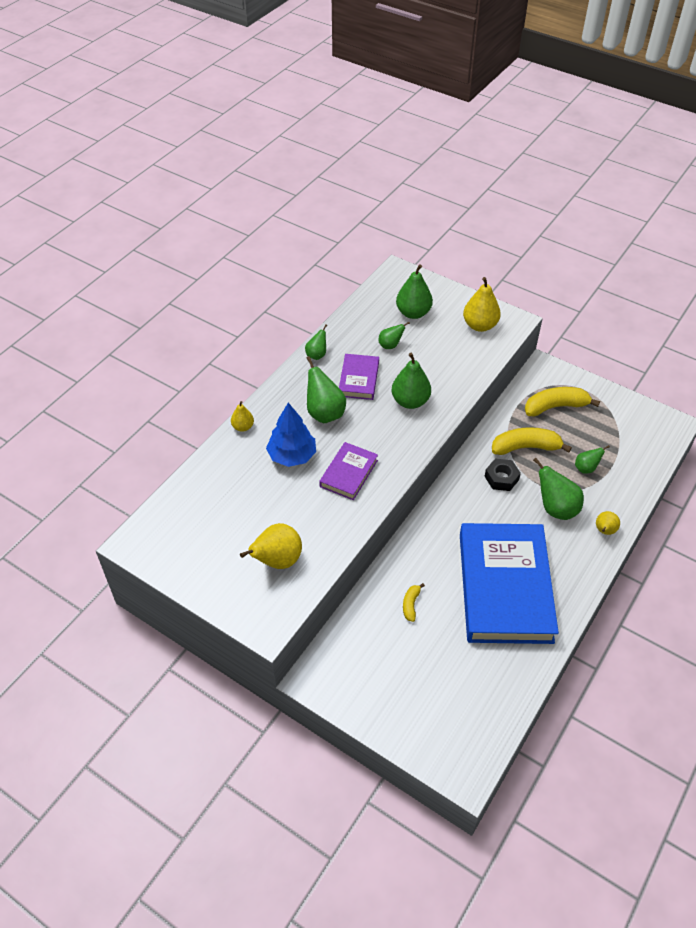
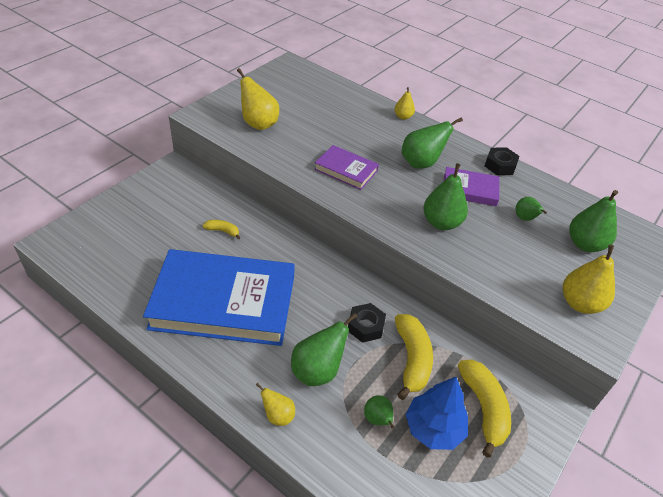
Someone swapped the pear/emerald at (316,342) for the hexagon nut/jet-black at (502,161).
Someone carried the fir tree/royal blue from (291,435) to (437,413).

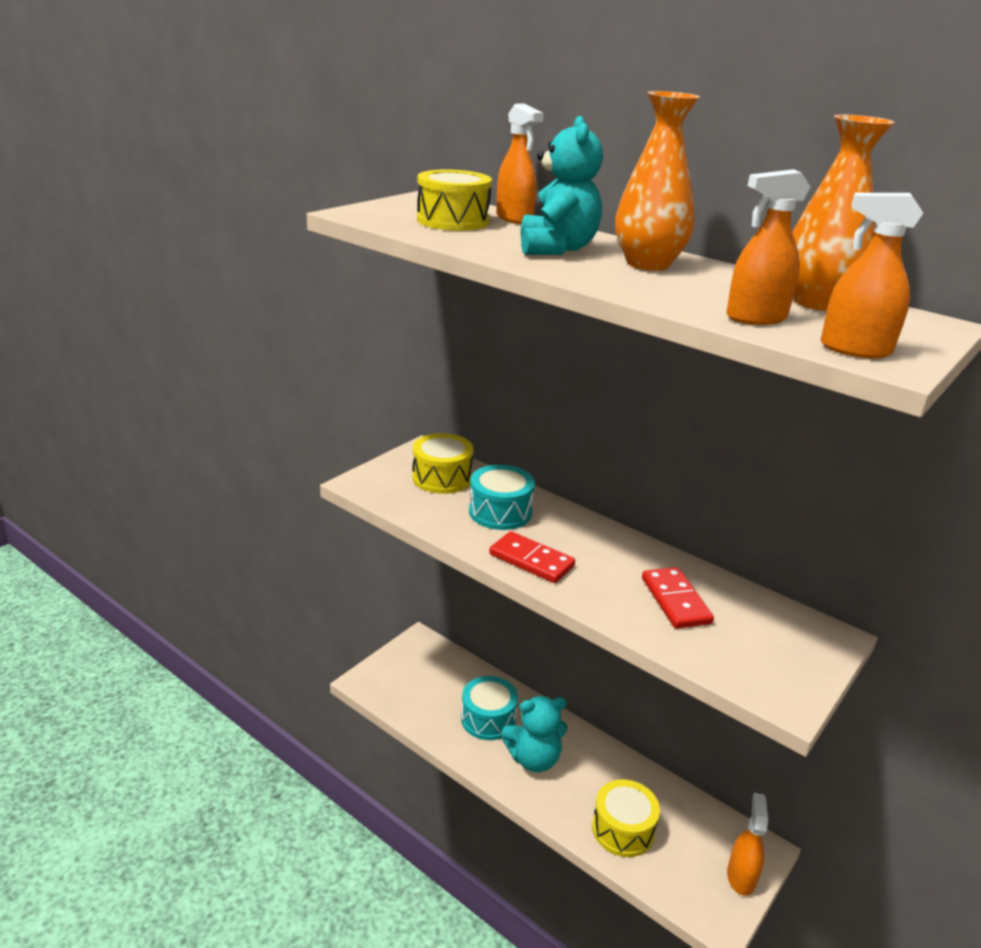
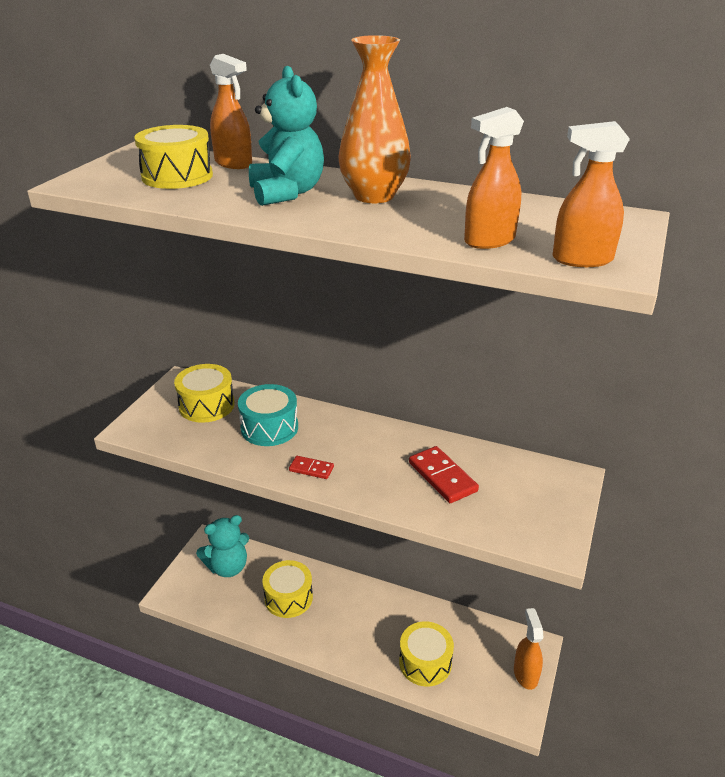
Someone took away the flower vase/orange at (843,213).
Someone scaled the domino piece/red at (532,557) by 0.58.
Someone repainted the toy drum/turquoise at (489,708), which became the toy drum/yellow at (287,589).
Someone carried the teddy/turquoise from (534,734) to (222,546).

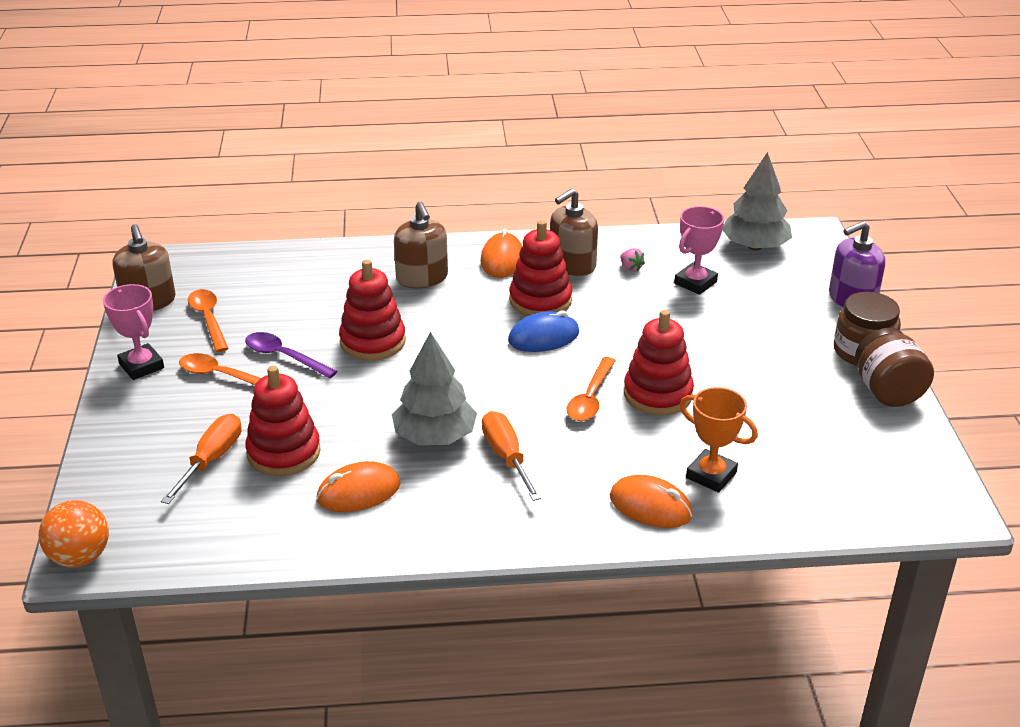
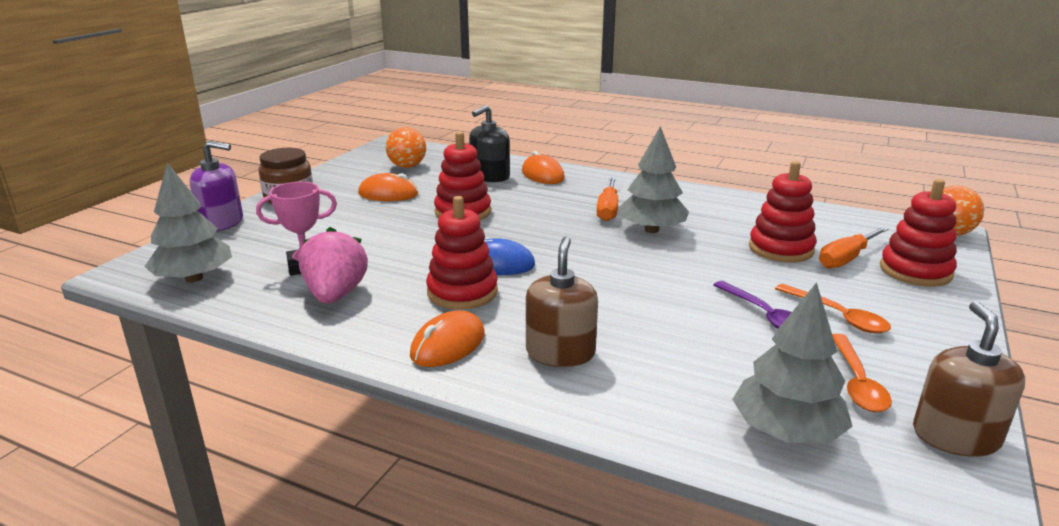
Someone took away the pump bottle/brown at (574,232).
Someone scaled the berry/rose-pink at (632,260) by 2.44.
Someone carried the stacking rings/red from (372,310) to (918,233).
Someone took away the prize cup/rose-pink at (133,332).
Someone took away the jar/brown at (894,367).
Someone took away the tablespoon/orange at (591,389).
Someone swapped the prize cup/orange at (719,440) for the pump bottle/jet-black at (489,143).
Someone carried the computer mouse/orange from (358,486) to (388,187).
Someone put down the sphere/orange at (406,147).
Someone put down the fir tree/grey at (792,363).

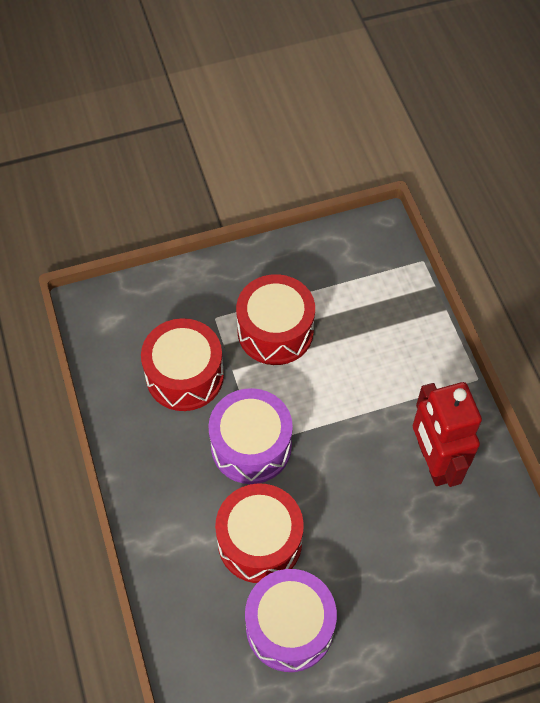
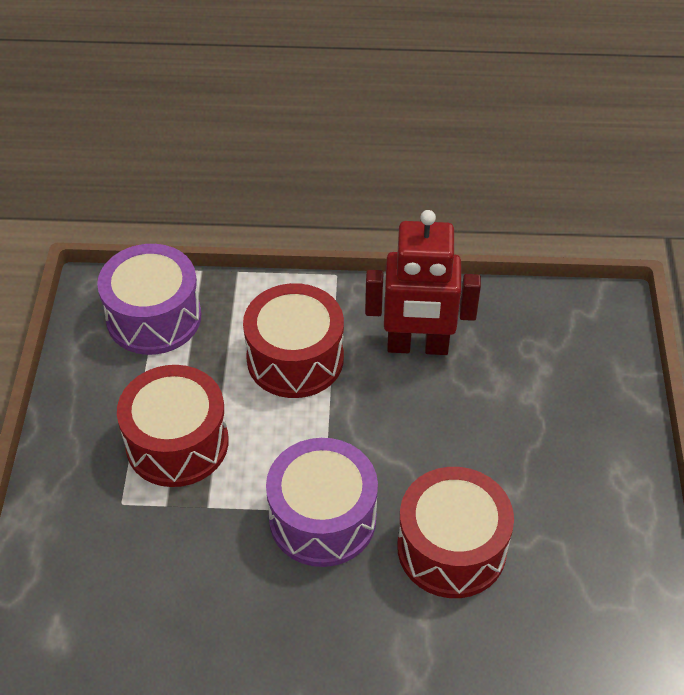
Someone carried the toy drum/red from (182,364) to (293,340).
Someone carried the toy drum/royal purple from (291,620) to (149,299).

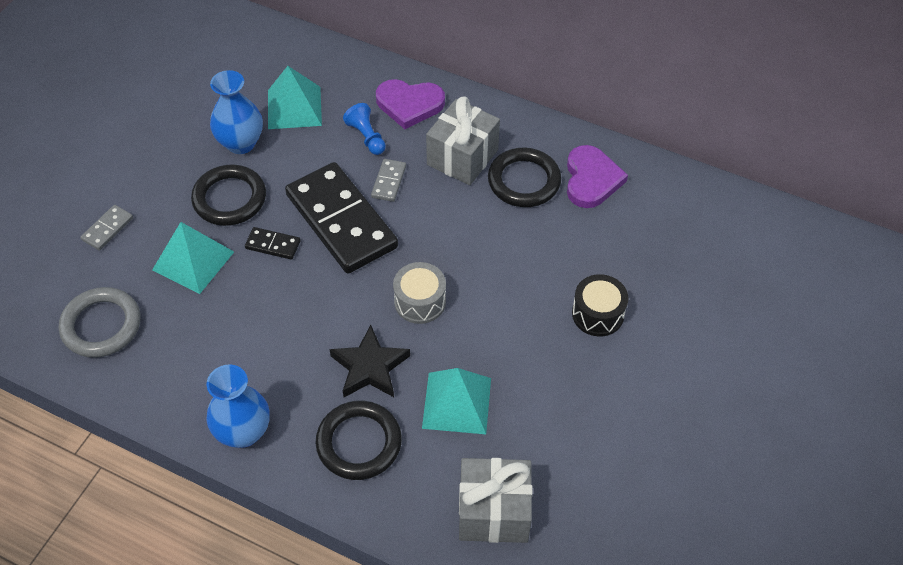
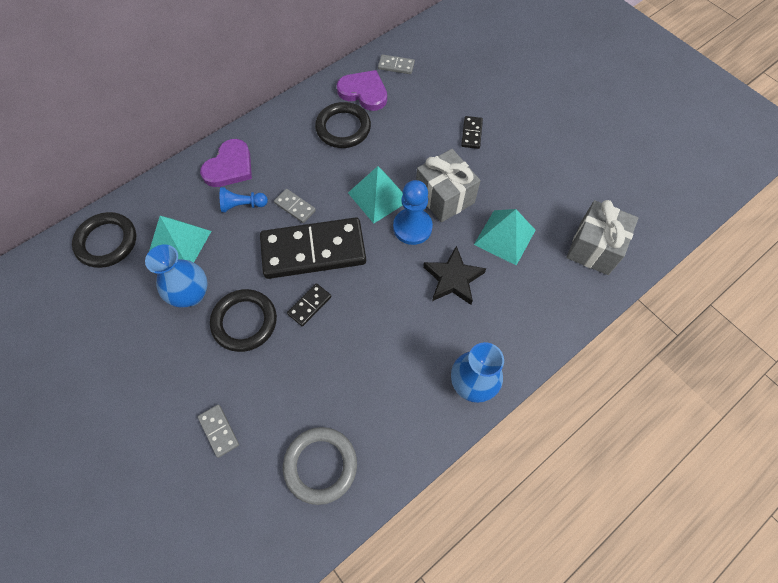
Someone carried the present/grey from (463,140) to (448,185).
Someone carried the pyramid shape/turquoise from (193,258) to (375,194).
Someone swapped the toy drum/grey at (419,293) for the pawn/royal blue at (413,212).
Someone swapped the toy drum/jet-black at (600,305) for the domino piece/jet-black at (472,132).
Someone carried the hoop/jet-black from (358,440) to (104,240).
Someone put down the domino piece/grey at (396,64).

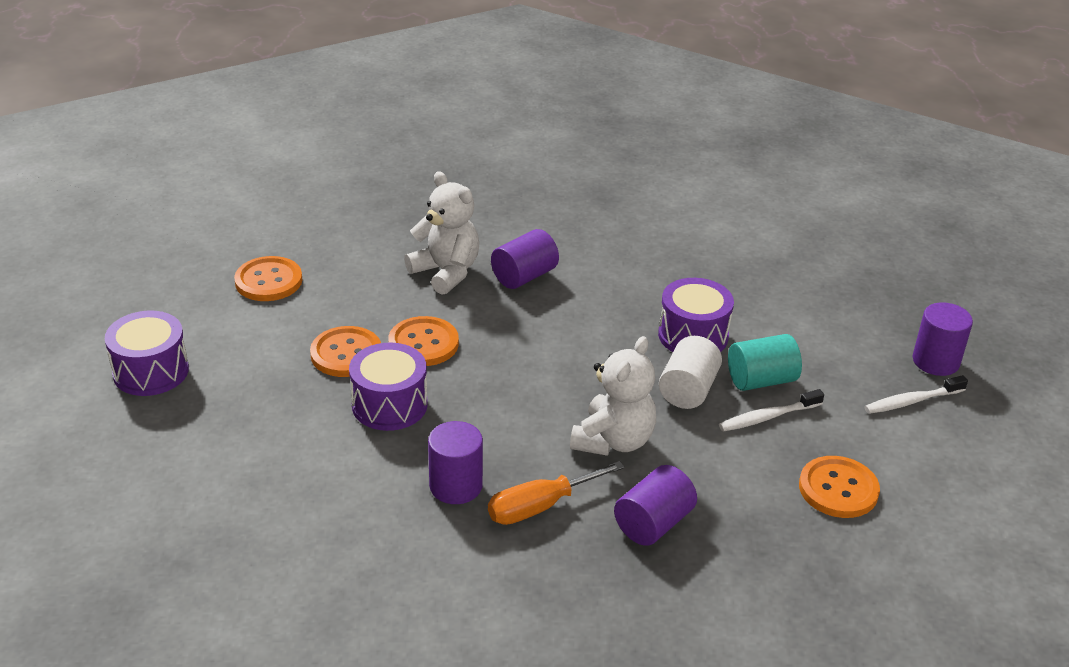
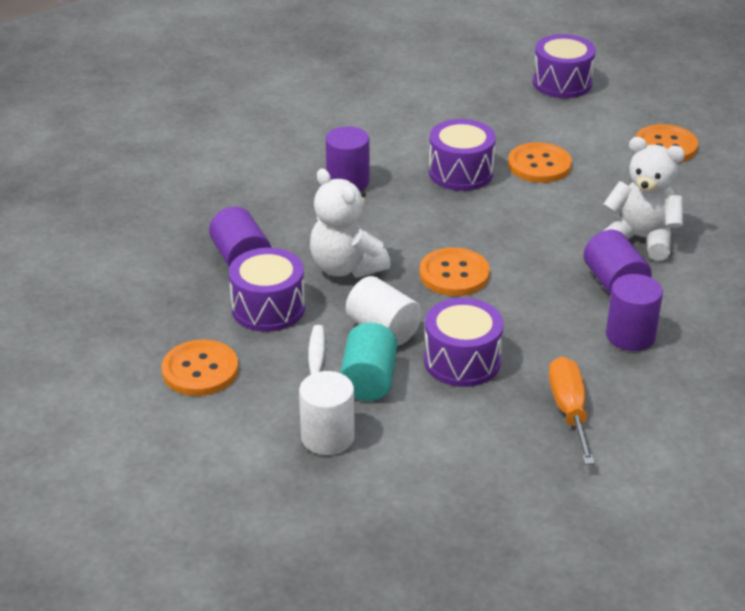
Someone rotated the teddy/white at (441,233) by 135 degrees counterclockwise.
Someone carried the solid cylinder/royal purple from (943,339) to (634,312).
Someone carried the sewing button/orange from (423,341) to (454,271).
Someone took away the toothbrush/white at (916,394).
Someone carried the hand screwdriver/orange from (556,493) to (572,411).
Someone put down the toy drum/royal purple at (267,290).
Someone put down the solid cylinder/white at (327,413).

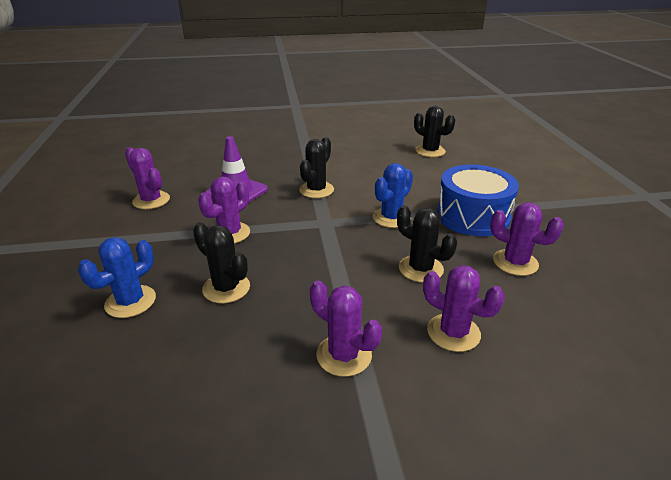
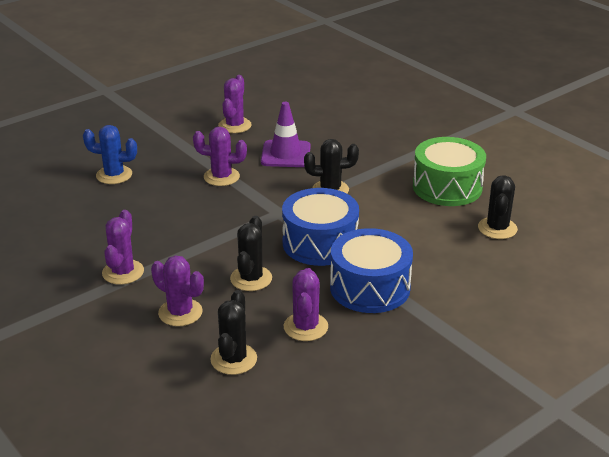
Someone swapped the cactus/royal blue at (393,195) for the toy drum/royal blue at (320,227).
Someone carried the cactus/jet-black from (221,262) to (233,332).
Someone rotated the cactus/royal purple at (464,308) by 60 degrees counterclockwise.
Someone put down the toy drum/emerald at (449,171).

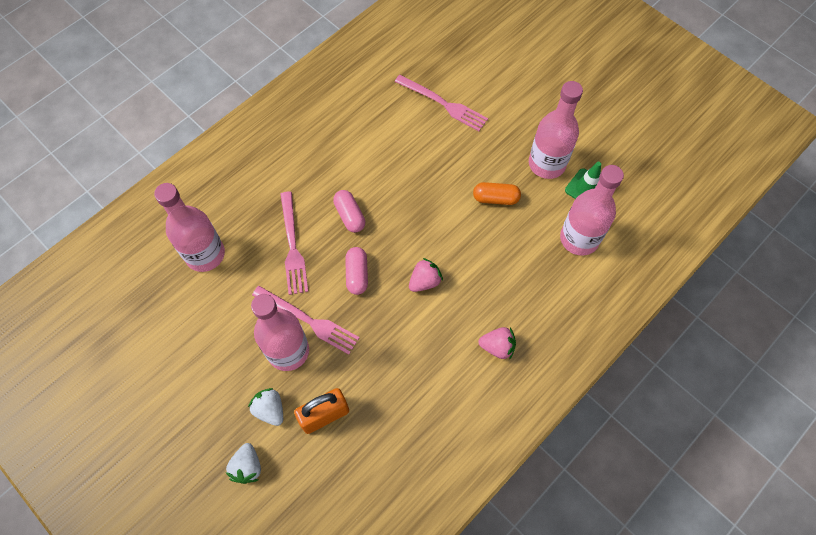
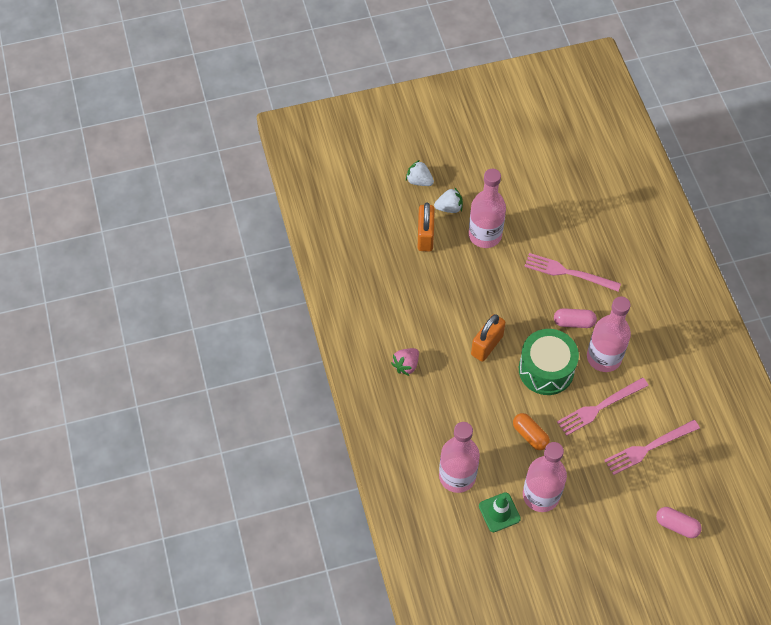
Someone rotated the pill shape/orange at (497,193) by 75 degrees counterclockwise.
Someone carried the drink bottle/rose-pink from (189,227) to (609,334).
Someone carried the pill shape/rose-pink from (356,271) to (679,522).
Someone swapped the berry/rose-pink at (426,275) for the padlock/orange at (488,338).
Someone carried the table fork/rose-pink from (305,320) to (603,406).
Someone put down the toy drum/emerald at (549,362).

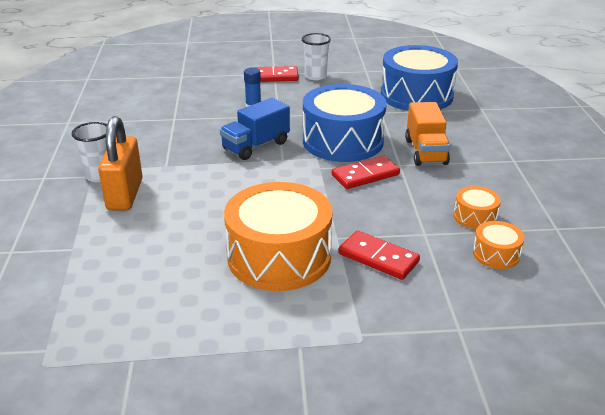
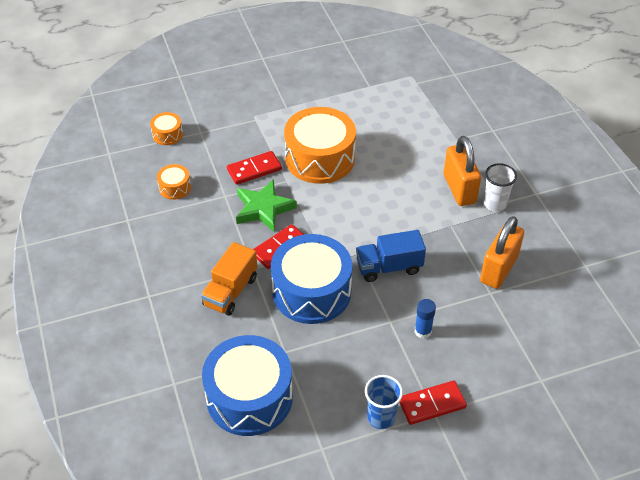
Someone repainted the beaker/white at (316,56), which became the beaker/royal blue at (384,402).
Someone rotated the lorry/royal blue at (255,129) by 135 degrees counterclockwise.
Someone rotated the lorry/orange at (427,134) by 135 degrees counterclockwise.
Someone carried the toy drum/orange from (477,208) to (166,128).
Someone rotated the domino piece/red at (379,255) by 45 degrees counterclockwise.
Someone put down the five-pointed star/emerald at (266,205).
Someone put down the padlock/orange at (502,252).

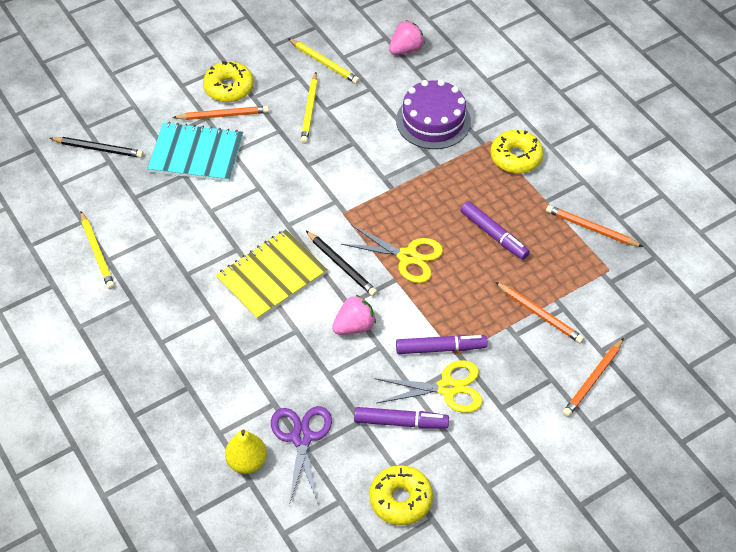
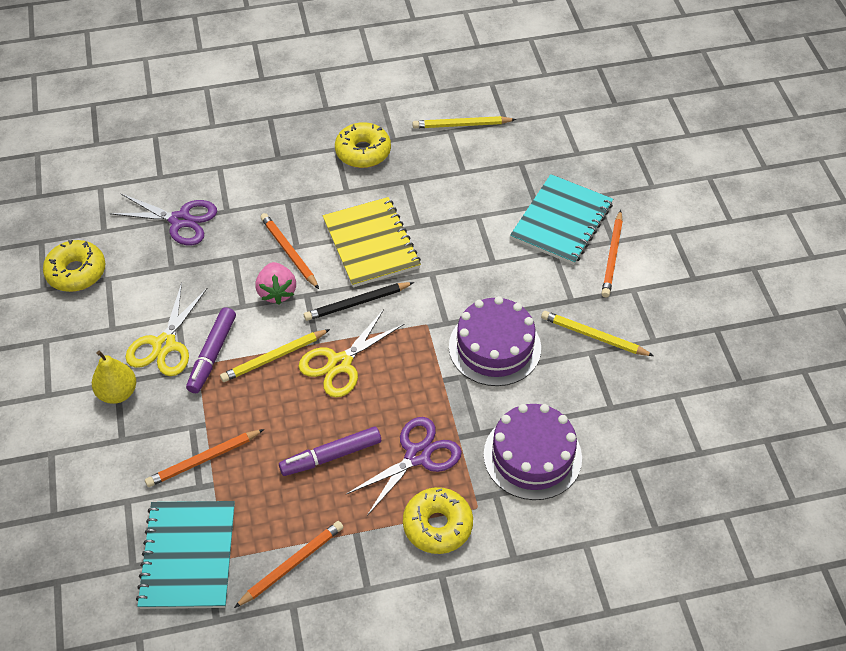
Someone took away the berry/rose-pink at (407,37).
Someone carried the pencil/yellow from (324,61) to (275,355).
Someone carried the glazed donut/yellow from (228,81) to (363,145).
Someone took away the pencil/jet-black at (96,147).
Someone carried the pencil/orange from (593,377) to (289,251).
Someone took away the felt pen/royal purple at (401,418).
Someone carried the pear/yellow from (246,451) to (114,377).
Someone put down the layer cake/royal purple at (495,341).
Someone put down the shears/royal purple at (404,466).
Someone put down the notepad/turquoise at (185,555).

